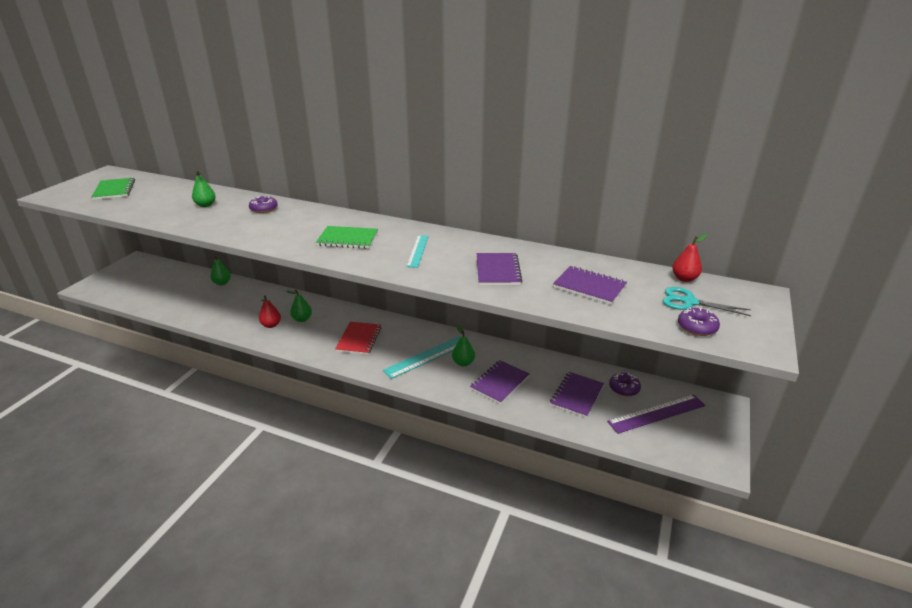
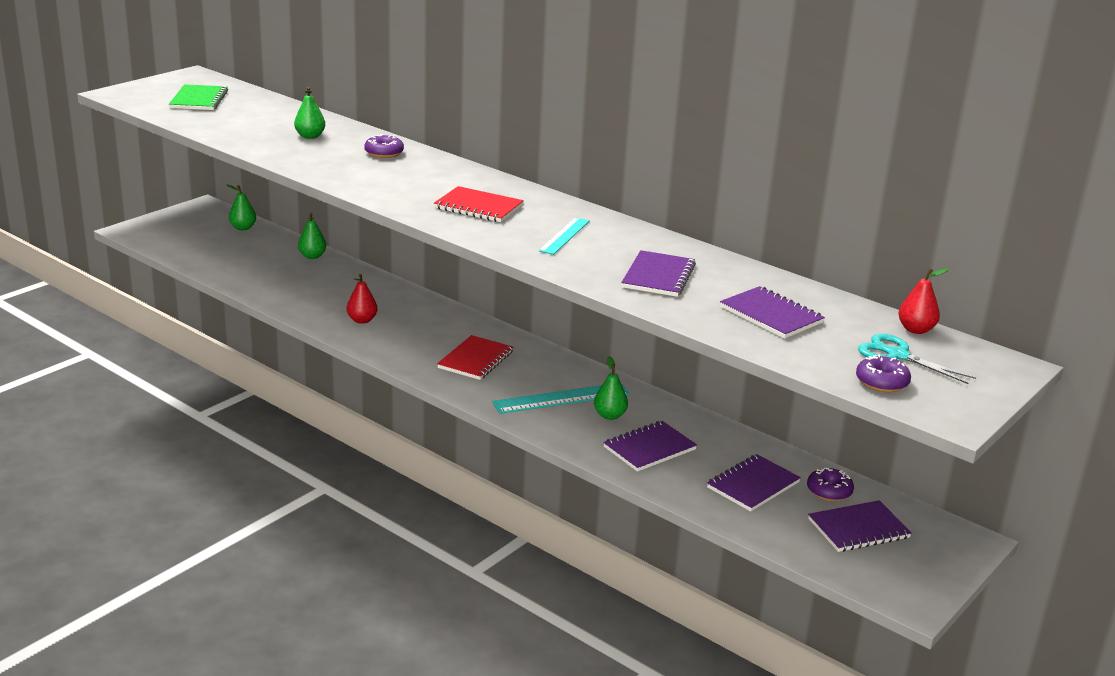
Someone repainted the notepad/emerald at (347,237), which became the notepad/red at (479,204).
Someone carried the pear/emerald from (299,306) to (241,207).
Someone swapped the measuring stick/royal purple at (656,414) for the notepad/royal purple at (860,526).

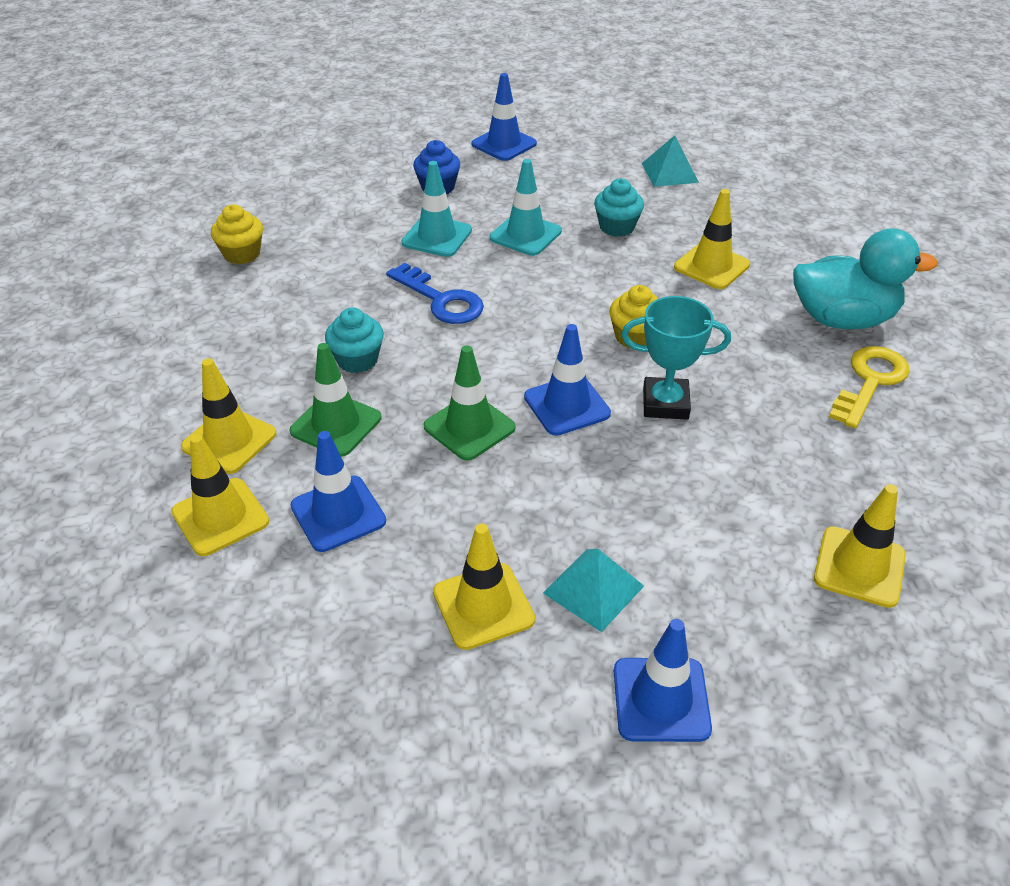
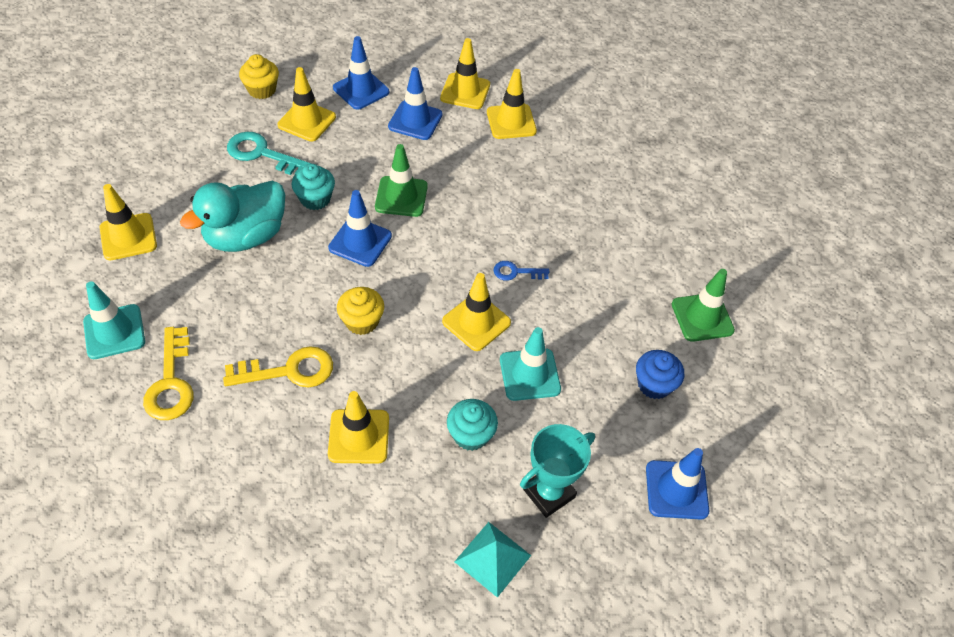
Someone carried the safety cone/turquoise from (437,209) to (114,320).
Someone carried the cupcake/yellow from (237,234) to (259,76).
Someone carried the duck/turquoise from (865,278) to (232,216).
Someone scaled the key/royal blue at (435,293) by 0.57.
Someone carried the prize cup/turquoise from (676,358) to (557,471).
Someone carried the cupcake/turquoise from (354,340) to (313,187).
Someone carried the safety cone/emerald from (335,400) to (703,305).
Someone swapped the pyramid shape/turquoise at (593,590) for the key/turquoise at (269,153).
Someone carried the safety cone/royal blue from (663,680) to (361,73).
Someone put down the safety cone/yellow at (476,312).
Someone put down the key/yellow at (278,367).

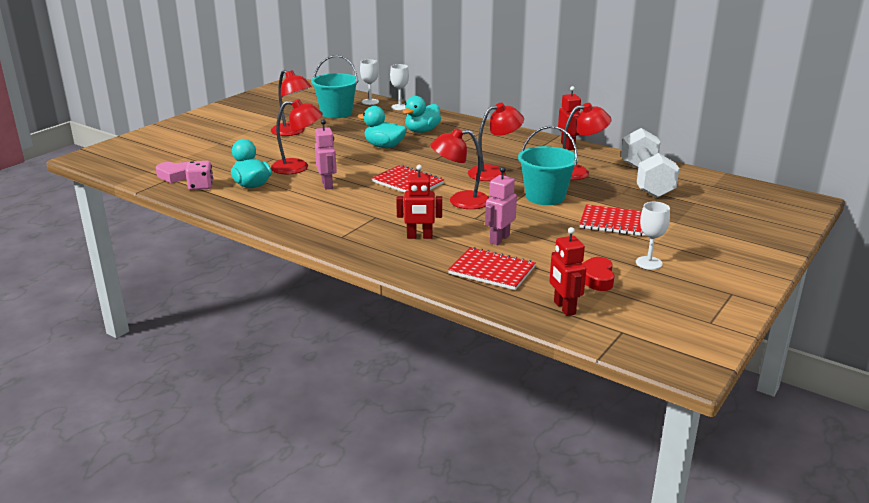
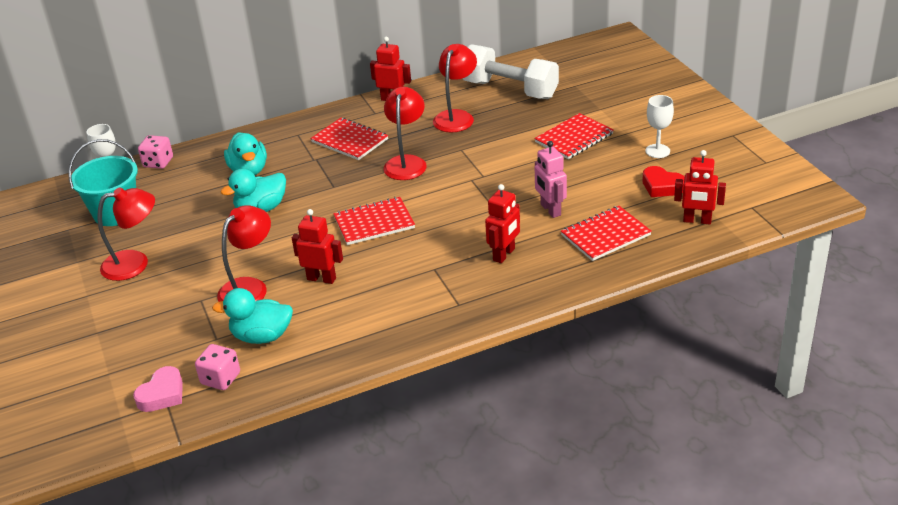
Someone swapped the chalice/white at (399,87) for the die/rose-pink at (155,152).
Someone repainted the robot figure/rose-pink at (326,154), which became the robot figure/red at (317,246).
Someone took away the bucket/turquoise at (548,165).
Someone took away the lamp/red at (460,168).
Someone put down the notepad/red at (349,139).

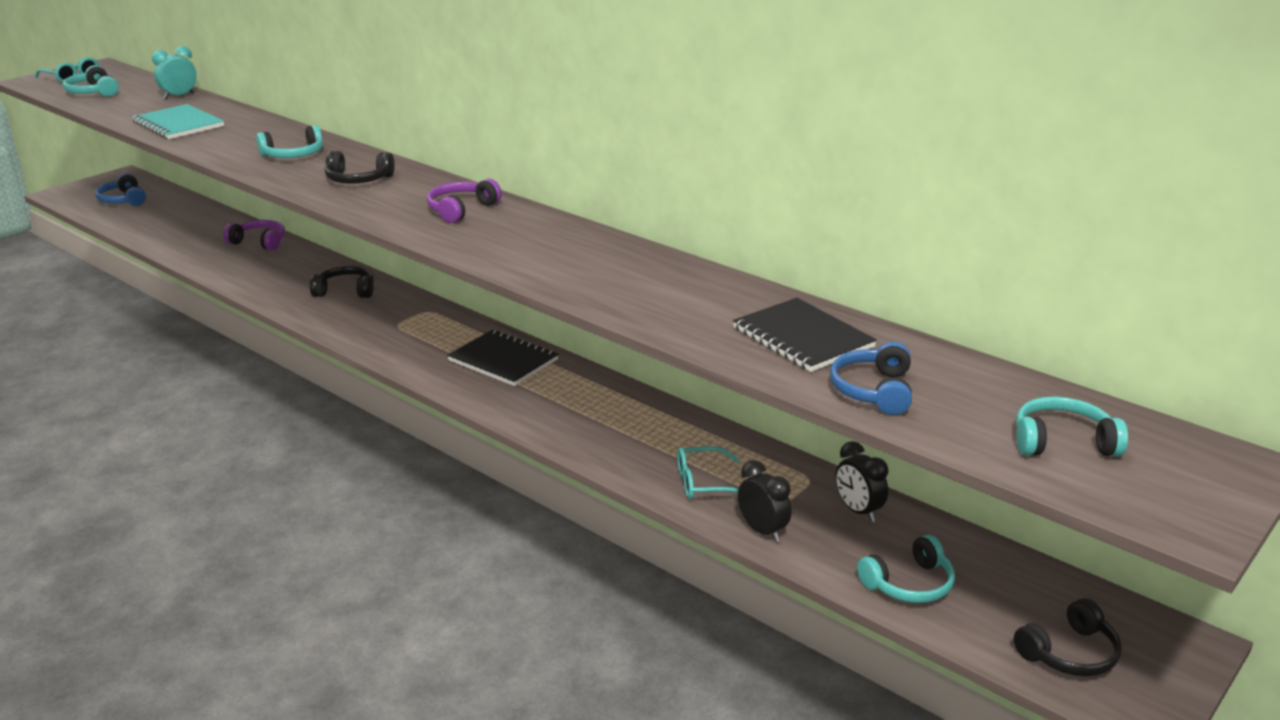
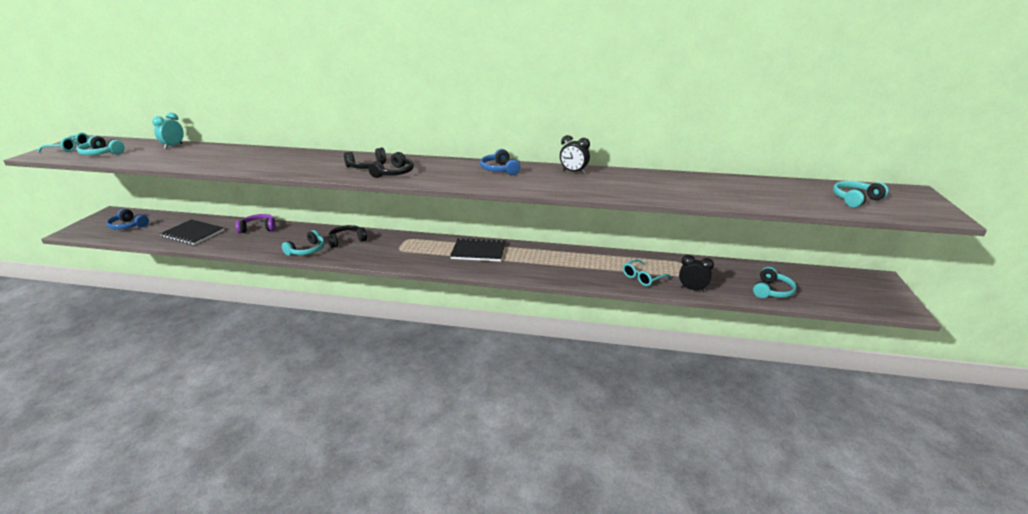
Someone took away the notepad/turquoise at (178,121).
Someone carried the headset/turquoise from (289,141) to (303,243).
Someone took away the headset/royal purple at (464,201).
Someone carried the notepad/jet-black from (805,335) to (192,232).
Someone carried the headset/royal blue from (871,378) to (500,162).
Someone carried the alarm clock/jet-black from (861,481) to (575,154).
Someone carried the headset/jet-black from (1068,637) to (391,165).

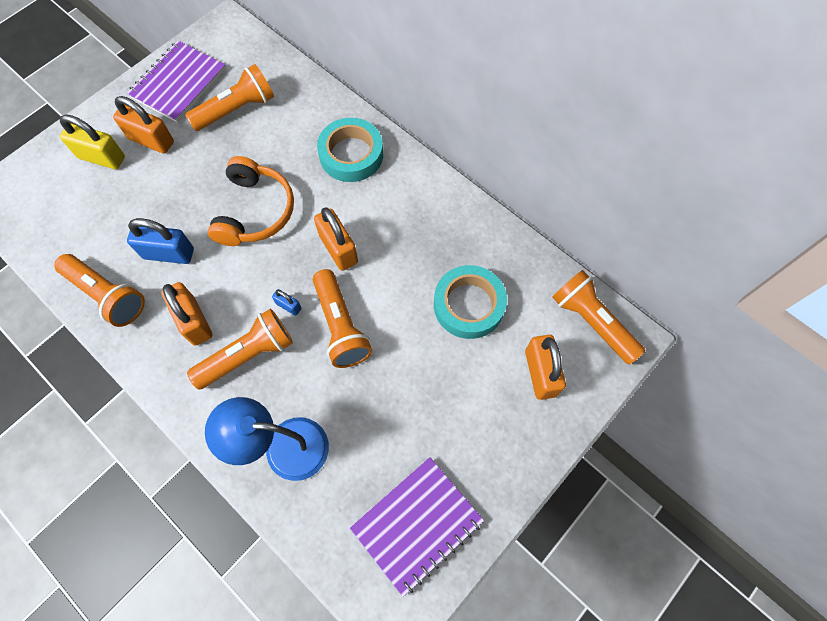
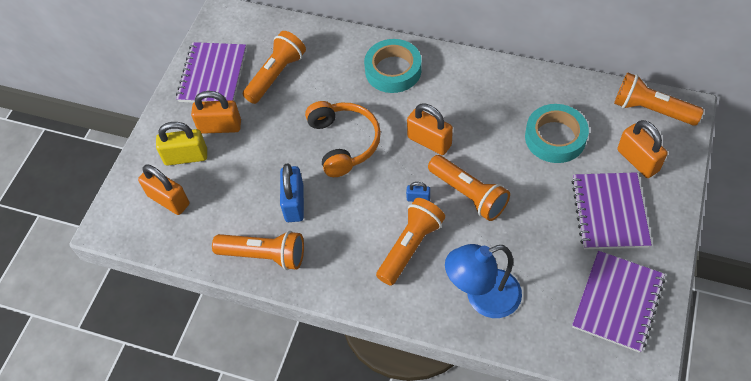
Someone rotated the padlock/royal blue at (160,241) by 75 degrees counterclockwise.
Someone carried the padlock/orange from (186,314) to (163,189).
Someone put down the notepad/royal purple at (611,210).

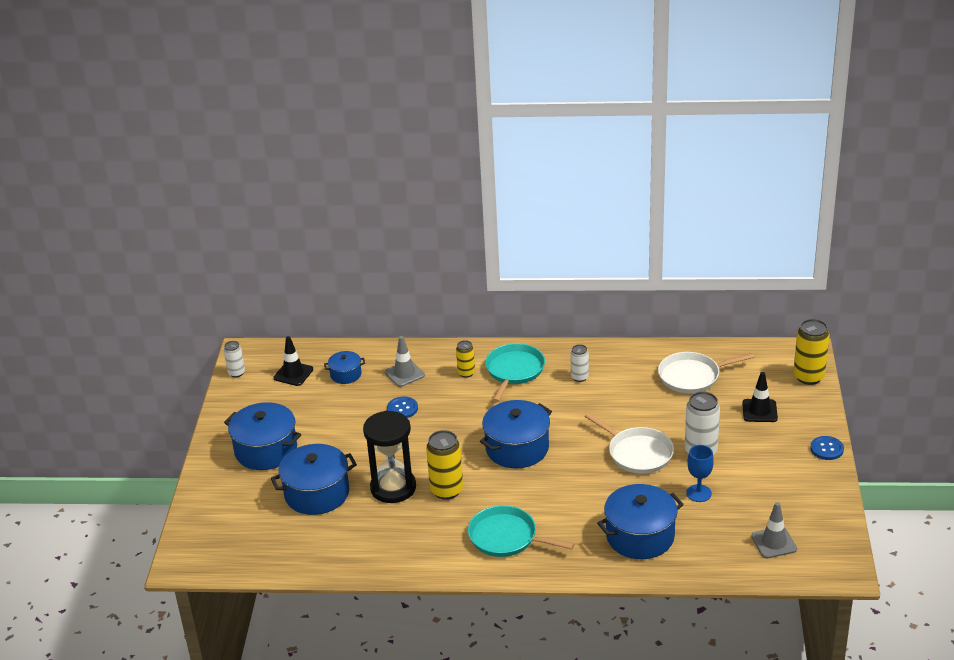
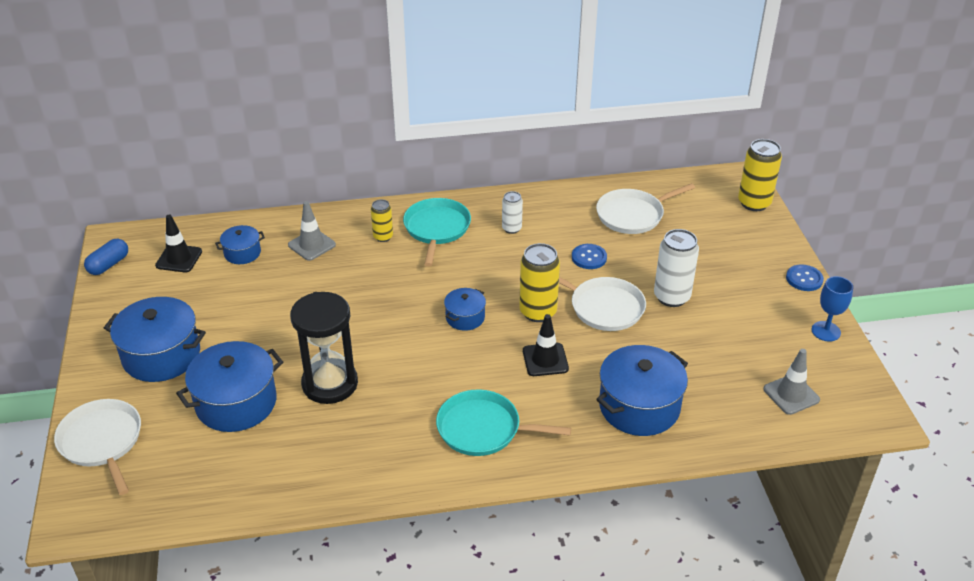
Someone swapped the soda can/white at (234,359) for the pill shape/royal blue at (106,257).
Someone carried the safety cone/jet-black from (760,397) to (546,345).
Someone carried the sewing button/royal blue from (402,407) to (589,256).
Someone scaled the stockpot/royal blue at (516,434) by 0.53.
Someone carried the soda can/yellow from (444,465) to (539,282).
Someone carried the chalice/royal blue from (700,473) to (832,309).
Someone put down the skillet/white at (97,447).

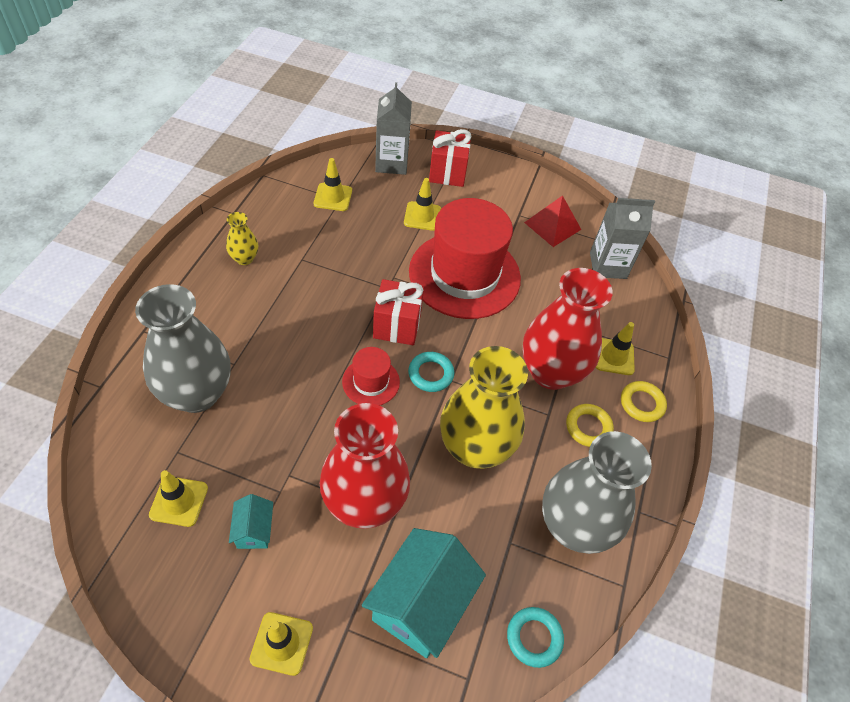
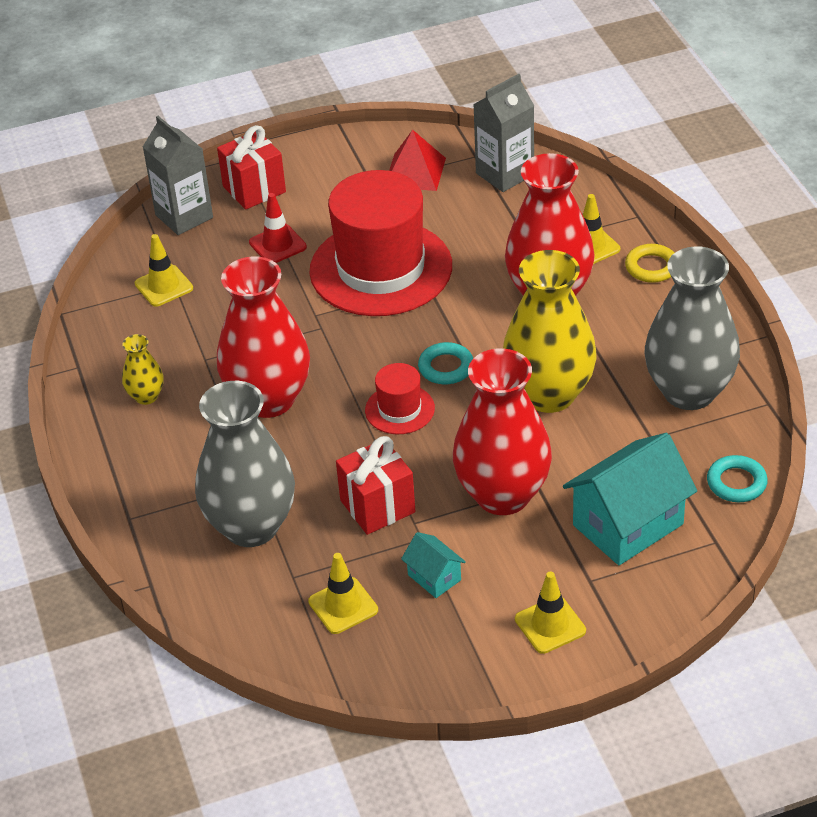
Someone repainted the safety cone/yellow at (422,204), which became the safety cone/red at (278,228).
Someone carried the present/red from (398,312) to (375,485).
Someone took away the hoop/yellow at (590,425).
Someone rotated the cottage/turquoise at (424,593) by 60 degrees clockwise.
Someone put down the flower vase/red at (263,337).

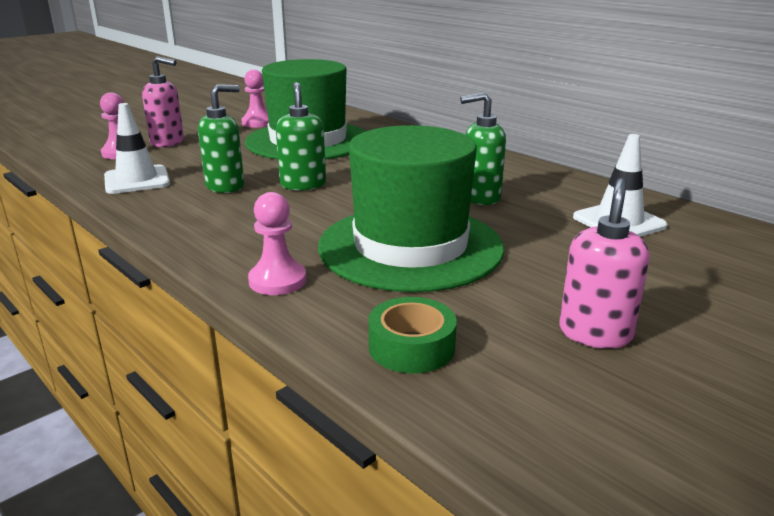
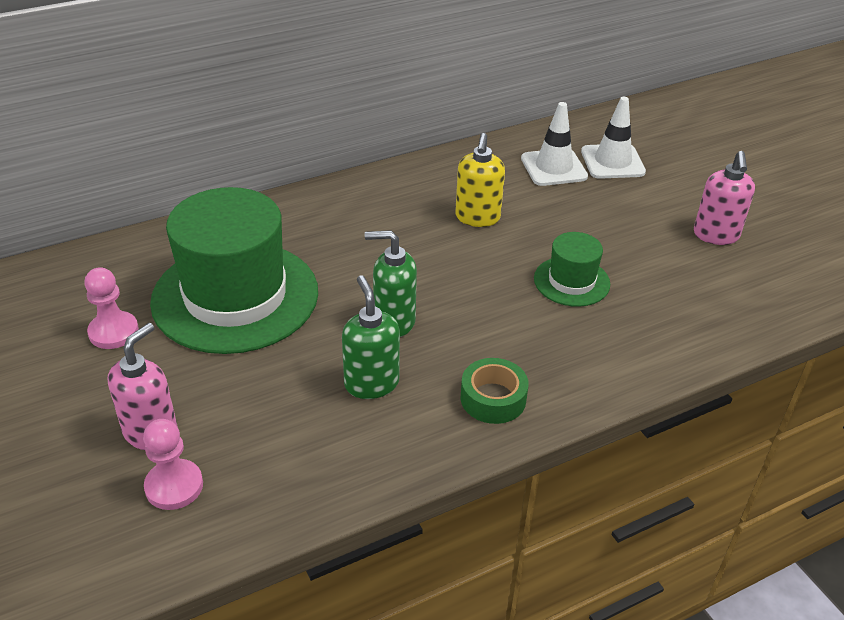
Someone repainted the pump bottle/emerald at (483,148), which became the pump bottle/yellow at (480,180).
Someone carried the safety cone/white from (137,148) to (613,138).
Someone scaled the tall hat/emerald at (411,208) by 0.48.
Someone rotated the pump bottle/rose-pink at (604,263) by 120 degrees counterclockwise.
Someone took away the pawn/rose-pink at (277,243).
Someone carried the roll of tape/emerald from (412,335) to (495,391).

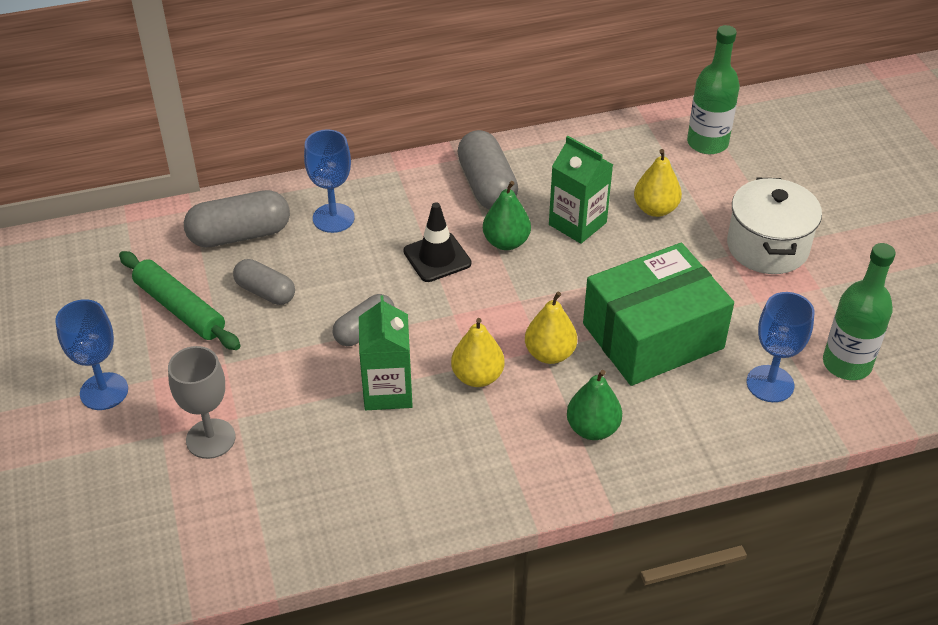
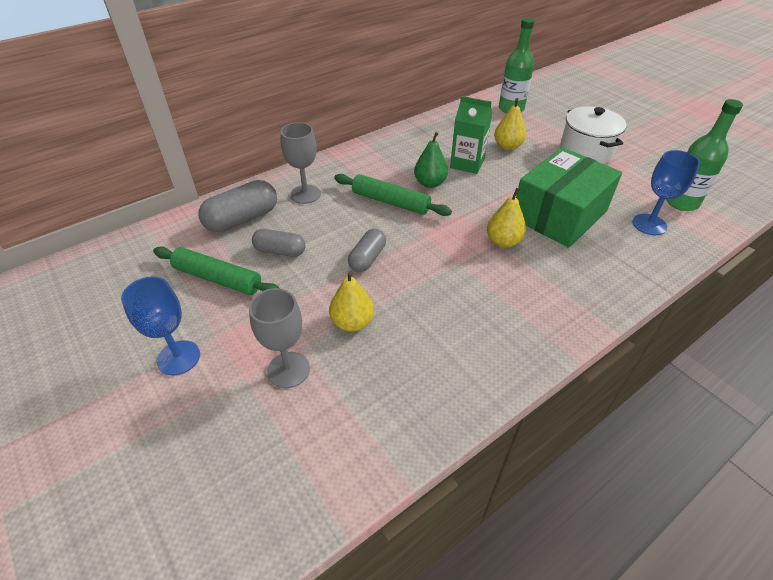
Someone repainted the chalice/royal blue at (329,181), which became the chalice/grey at (300,163).
Someone took away the pill shape/grey at (487,170).
Someone swapped the safety cone/jet-black at (437,242) for the dough roller/emerald at (393,195).
Someone took away the juice carton/emerald at (386,352).
Someone carried the pear/yellow from (478,352) to (351,301).
Someone took away the pear/emerald at (594,405).

